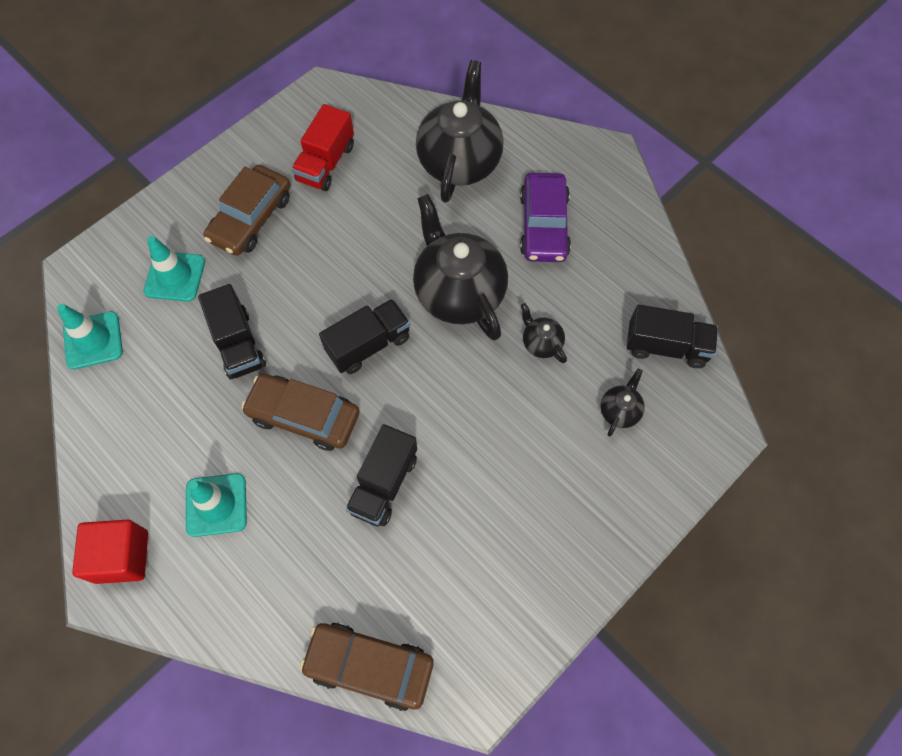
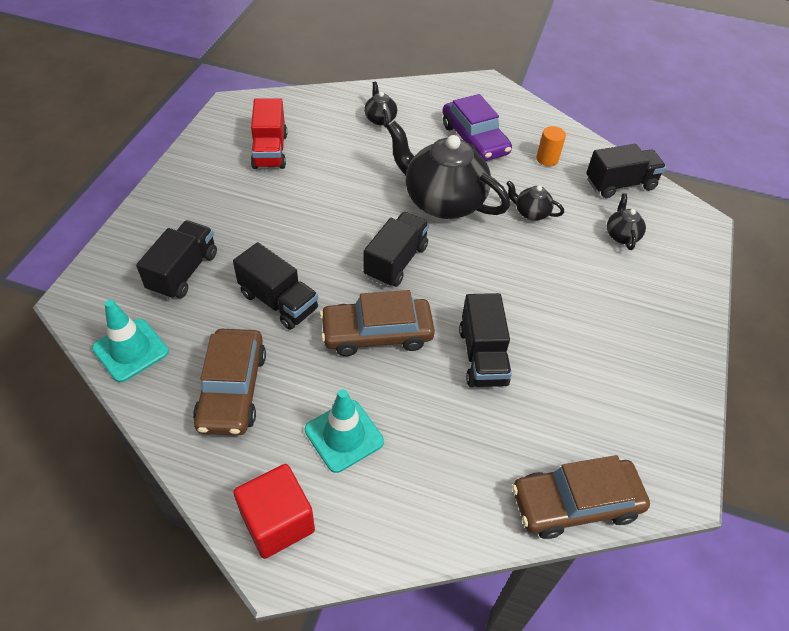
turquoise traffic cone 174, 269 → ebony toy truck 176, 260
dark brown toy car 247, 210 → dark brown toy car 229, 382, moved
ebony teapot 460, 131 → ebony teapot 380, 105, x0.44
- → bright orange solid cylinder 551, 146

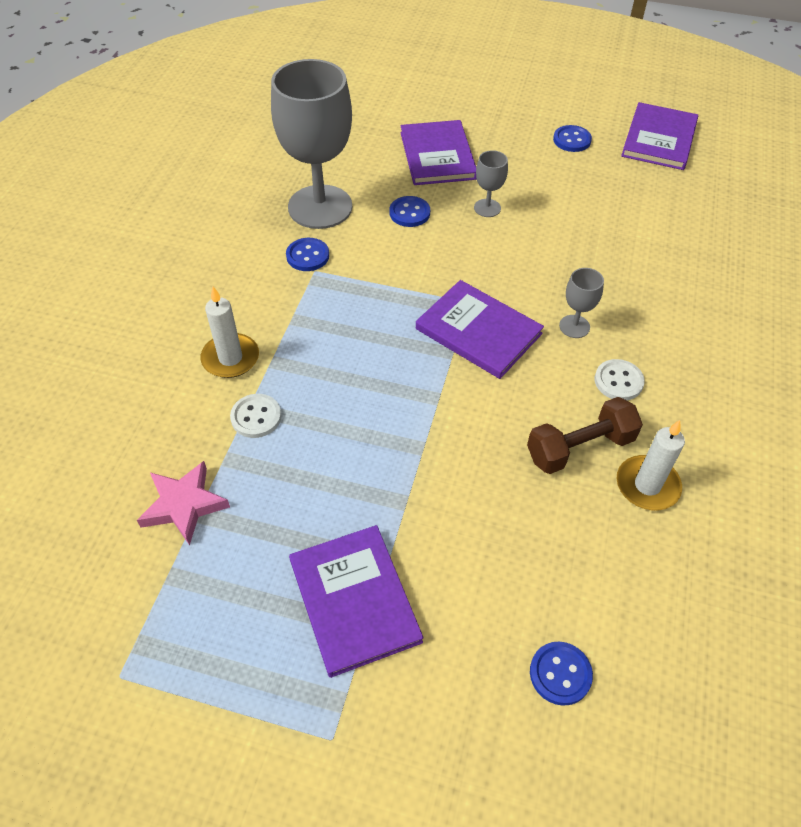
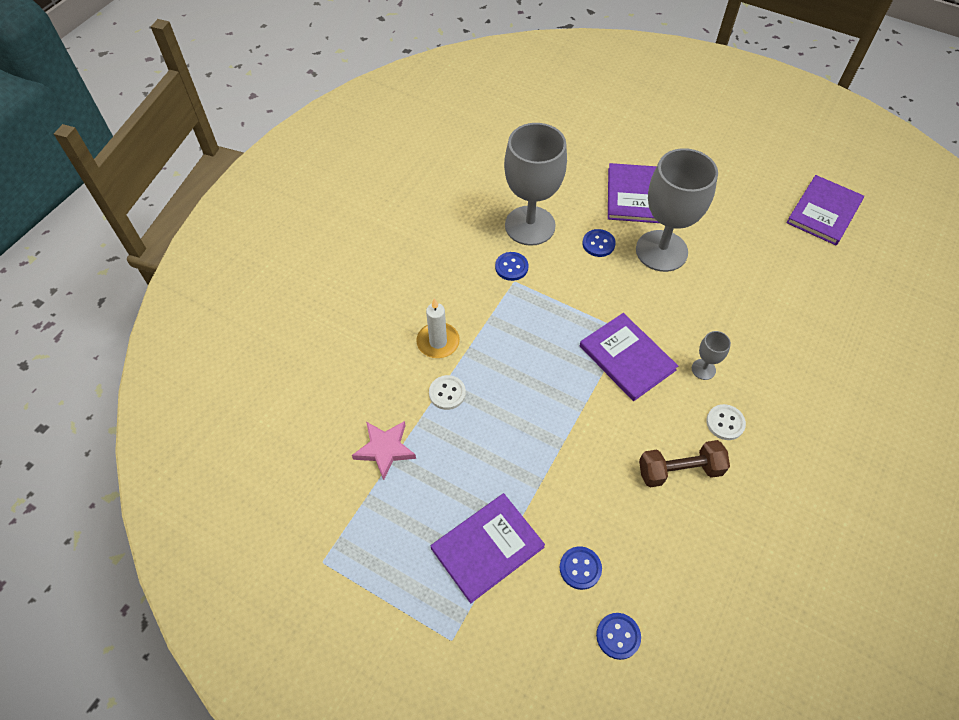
purple book 356, 601 → purple book 488, 548, 60 degrees clockwise
cobalt sewing button 572, 138 → cobalt sewing button 581, 568, moved
grey chalice 491, 183 → grey chalice 677, 210, x2.38
snow-white candle 651, 465 → -

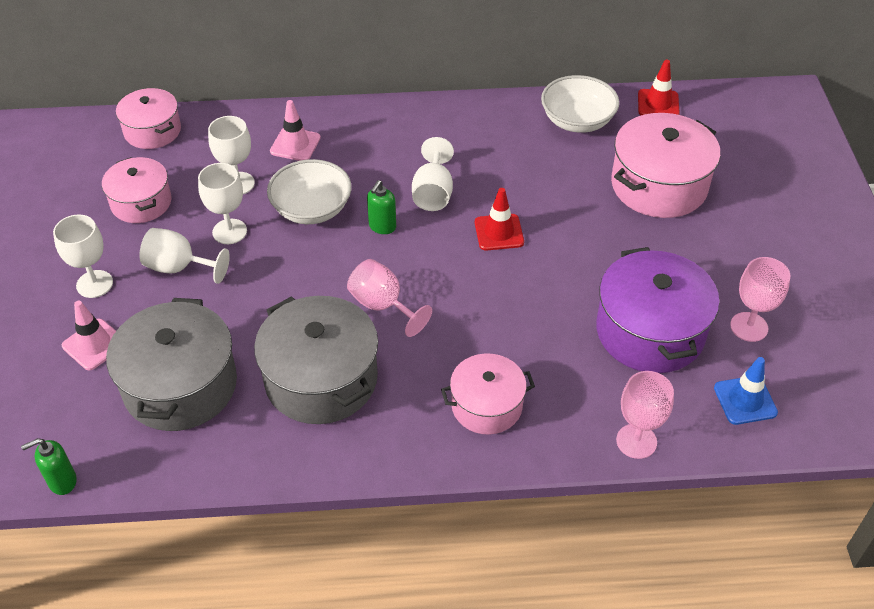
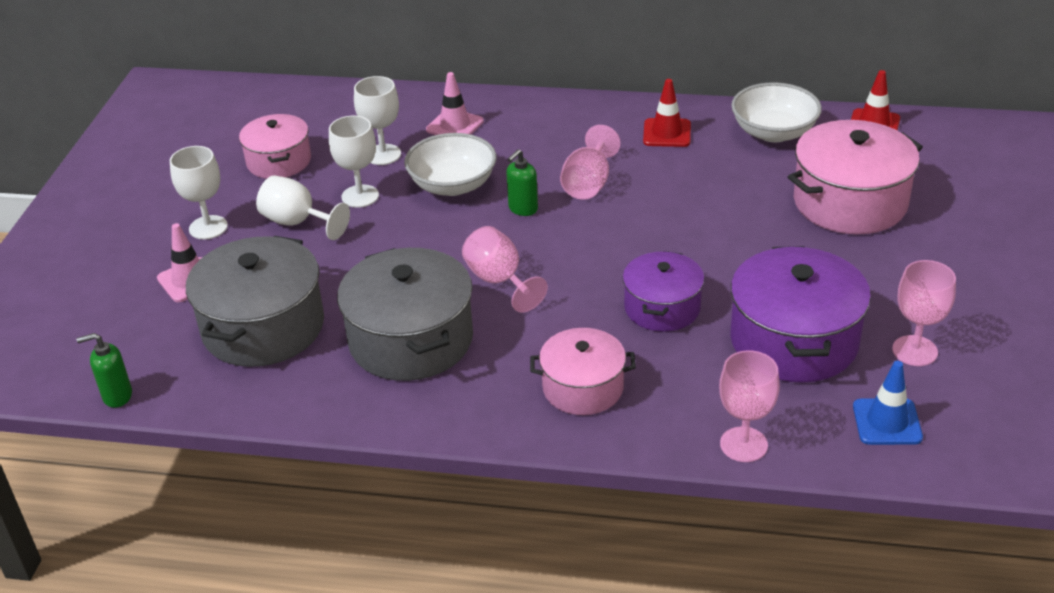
snow-white chalice 433, 174 → pink chalice 590, 162
- → purple stockpot 663, 291
red traffic cone 499, 219 → red traffic cone 667, 113, moved
pink stockpot 148, 118 → -

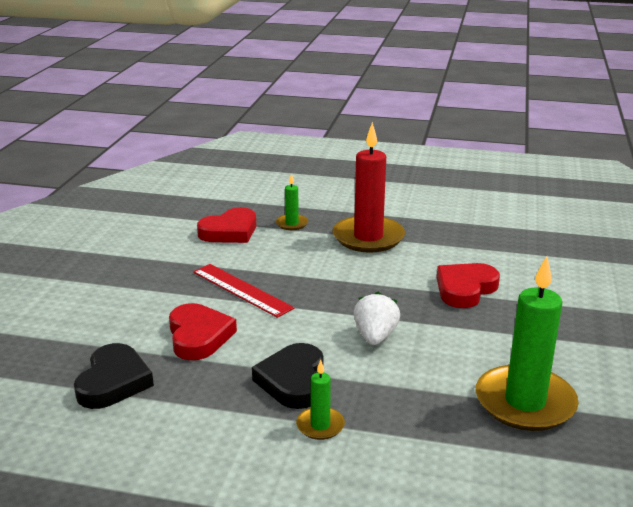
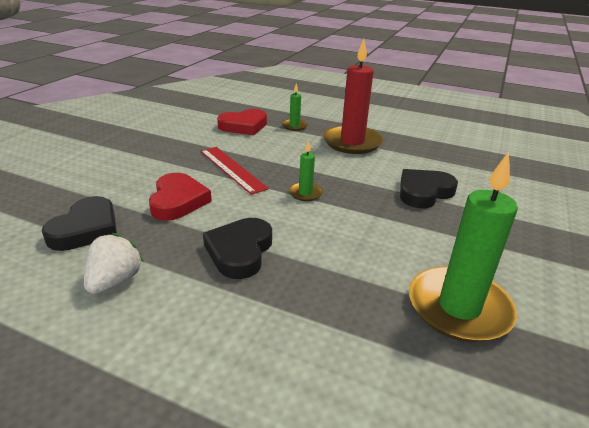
snow-white strawberry 377, 318 → snow-white strawberry 114, 263, moved
green candle 320, 400 → green candle 306, 170, moved
red heart 468, 285 → ebony heart 429, 188

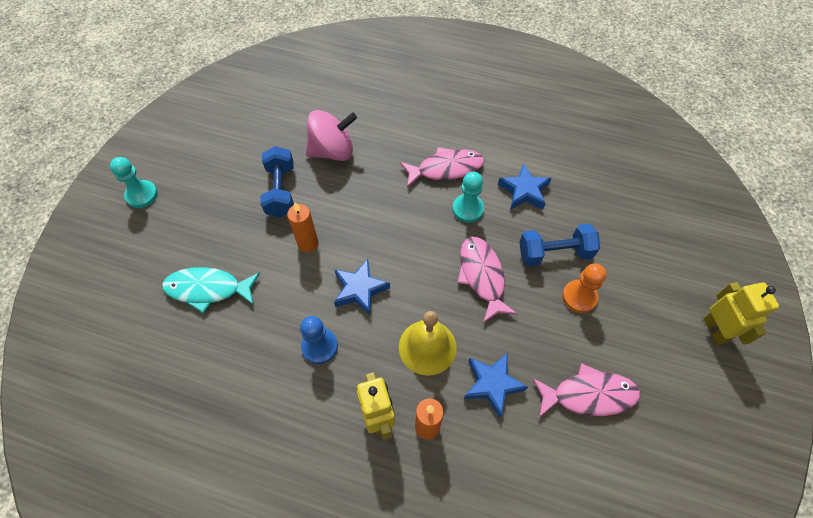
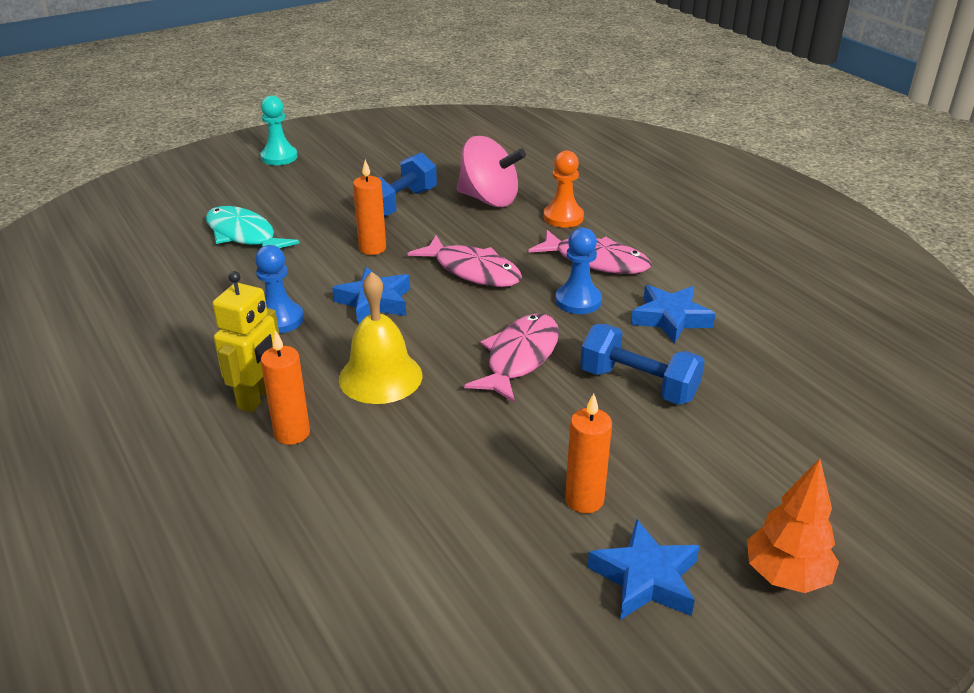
pink fish figure 586, 390 → pink fish figure 465, 261, moved
bright orange chess pawn 584, 288 → bright orange chess pawn 563, 189, moved
turquoise chess pawn 468, 197 → cobalt chess pawn 578, 271
- → bright orange candle 588, 453
cobalt five-pointed star 496, 385 → cobalt five-pointed star 643, 569, moved
yellow robot figure 741, 313 → bright orange fir tree 793, 526

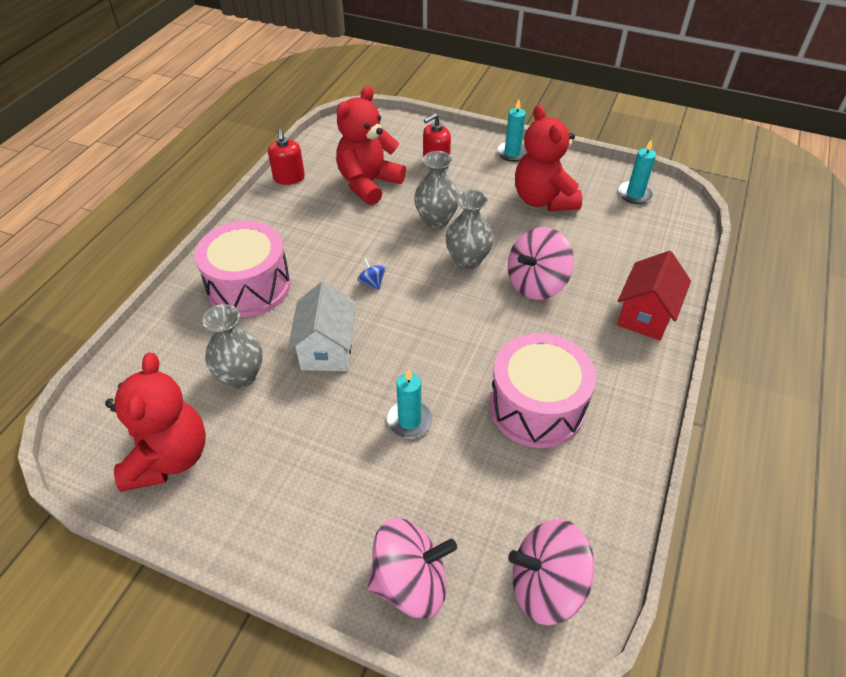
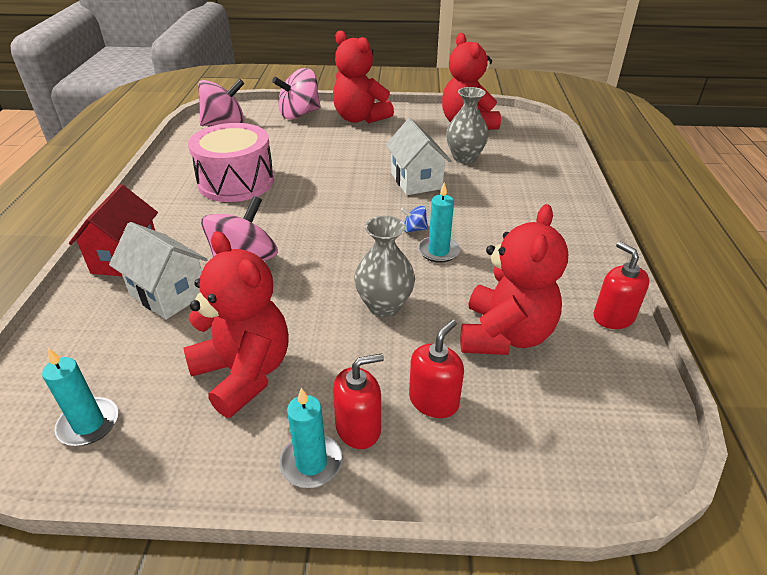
- → snow-white house 158, 271
- → red stuffed bear 363, 76
- → red pump bottle 358, 401
cobalt toy top 372, 274 → cobalt toy top 414, 219, 150 degrees clockwise
turquoise candle 410, 403 → turquoise candle 439, 222, moved
pink toy drum 243, 269 → -
grey vase 469, 229 → -

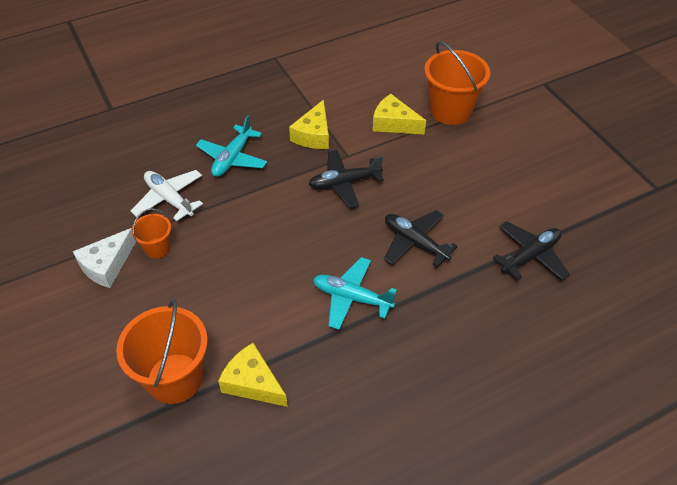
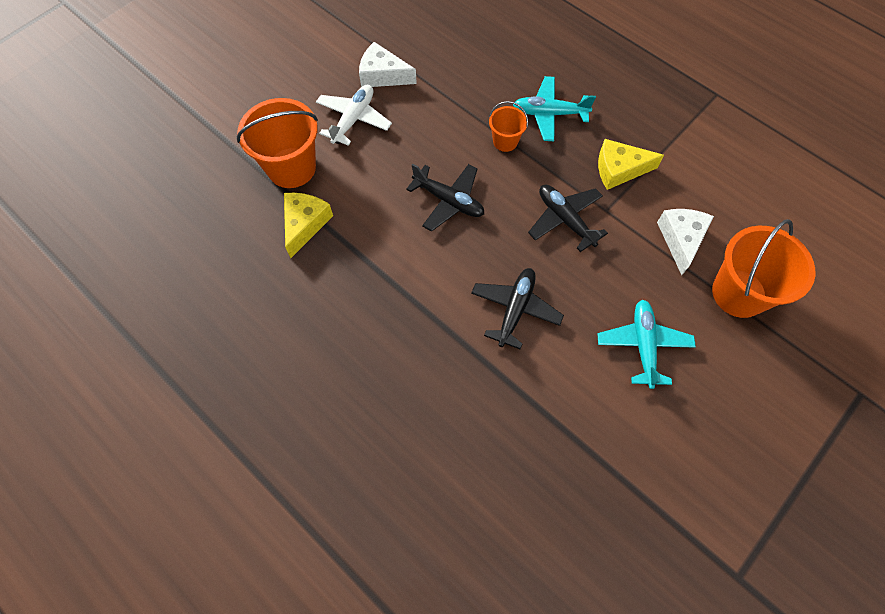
snow-white toy plane 167, 195 → snow-white toy plane 354, 115, moved
ebony toy plane 531, 250 → ebony toy plane 445, 198, moved
bright orange sand bucket 151, 233 → bright orange sand bucket 508, 126, moved
turquoise toy plane 355, 293 → turquoise toy plane 646, 344, moved
yellow piece of cheese 399, 114 → snow-white piece of cheese 685, 242

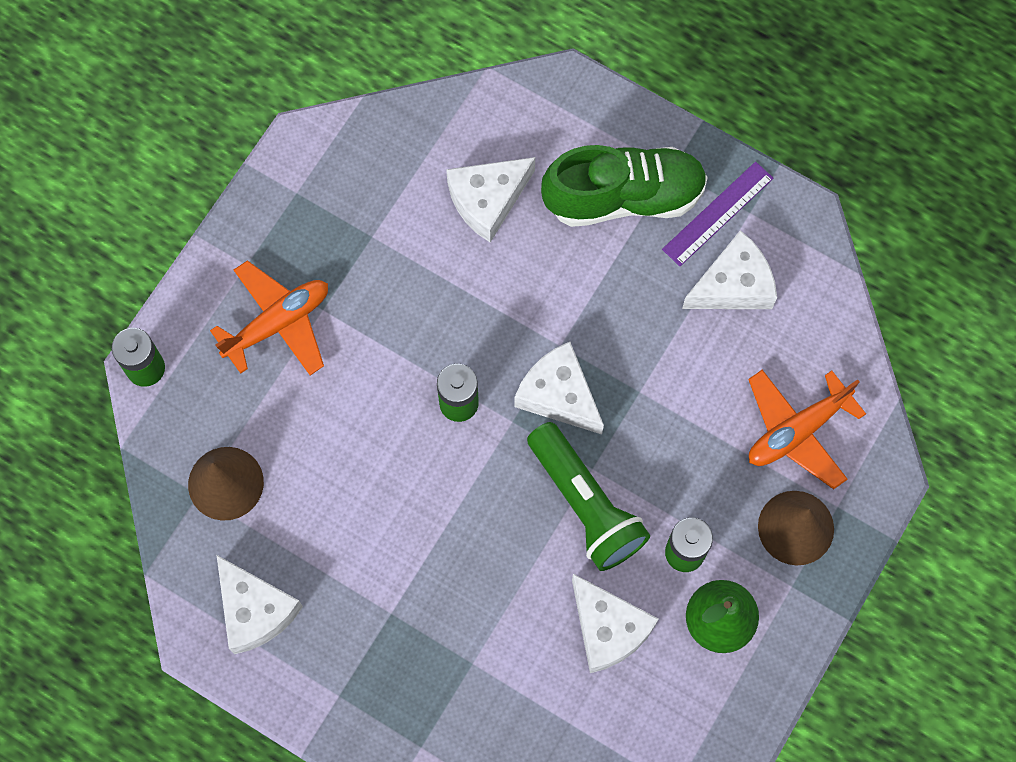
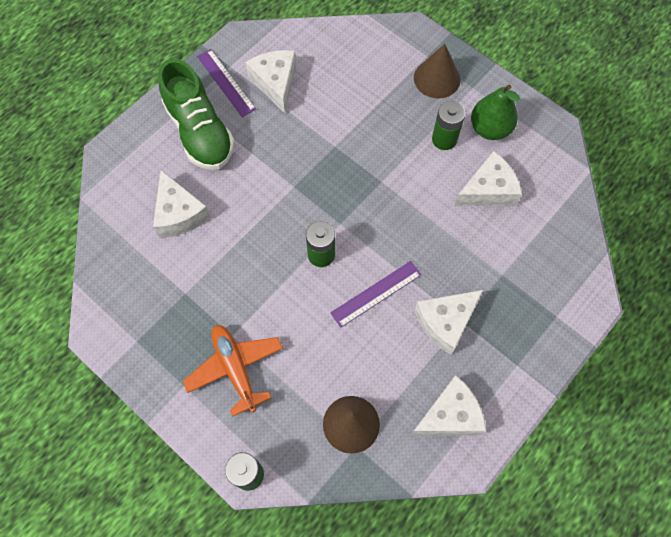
green shoe 624, 186 → green shoe 196, 114, 150 degrees clockwise
- → purple measuring stick 375, 294
snow-white piece of cheese 559, 388 → snow-white piece of cheese 449, 322, moved
green torch 588, 496 → -
bright orange toy plane 807, 429 → -

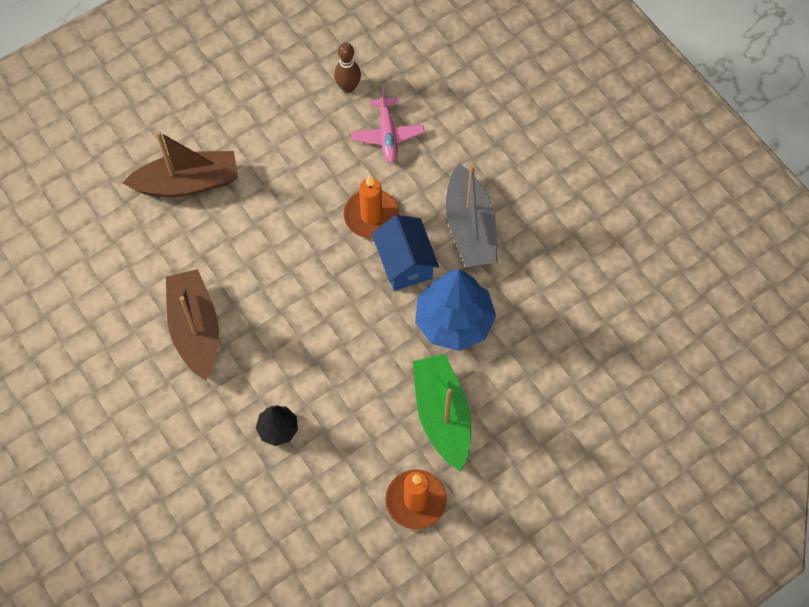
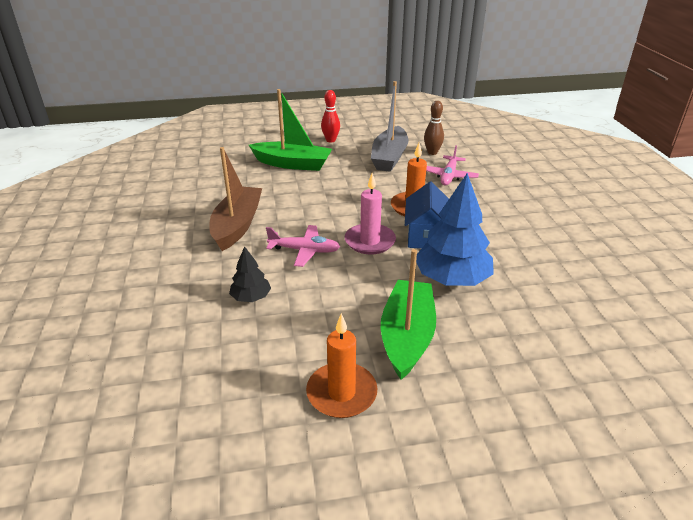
dark brown boat 180, 164 → green boat 290, 130
- → pink toy plane 303, 246
- → red skittle 330, 116
- → pink candle 370, 214
grey boat 472, 215 → grey boat 390, 126, moved

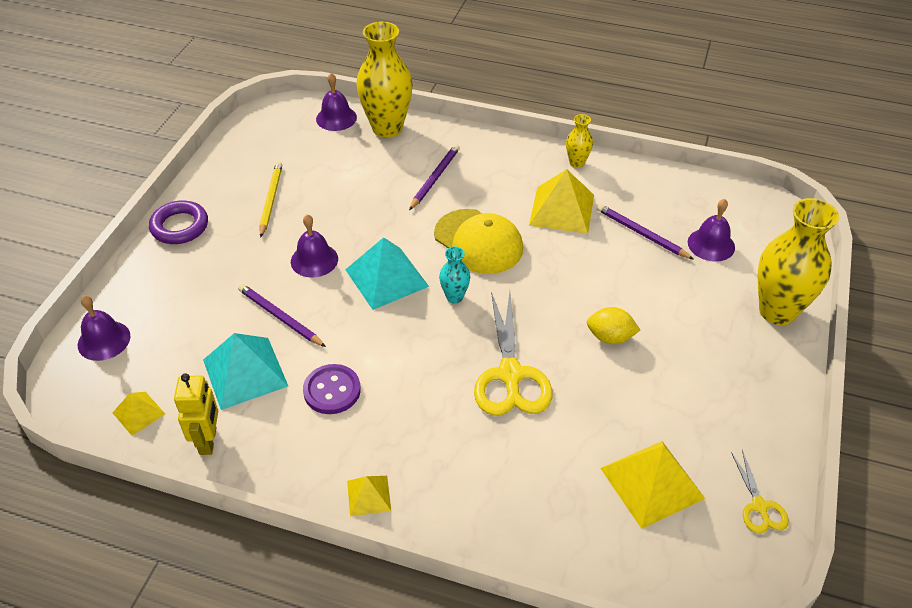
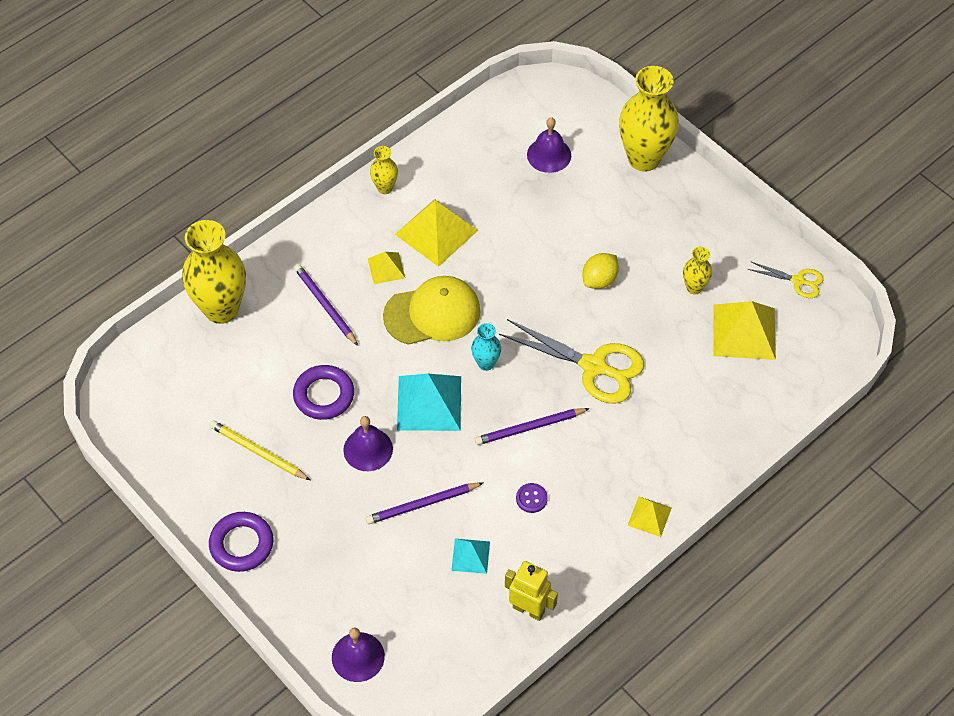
- → purple ring 323, 392
yellow pyramid 138, 414 → yellow pyramid 386, 268, moved
turquoise pyramid 245, 371 → turquoise pyramid 470, 556, x0.54
purple lead pencil 645, 232 → purple lead pencil 532, 426, moved
purple sewing button 332, 389 → purple sewing button 532, 498, x0.59
- → yellow vase 697, 270
purple hand bell 336, 102 → -

